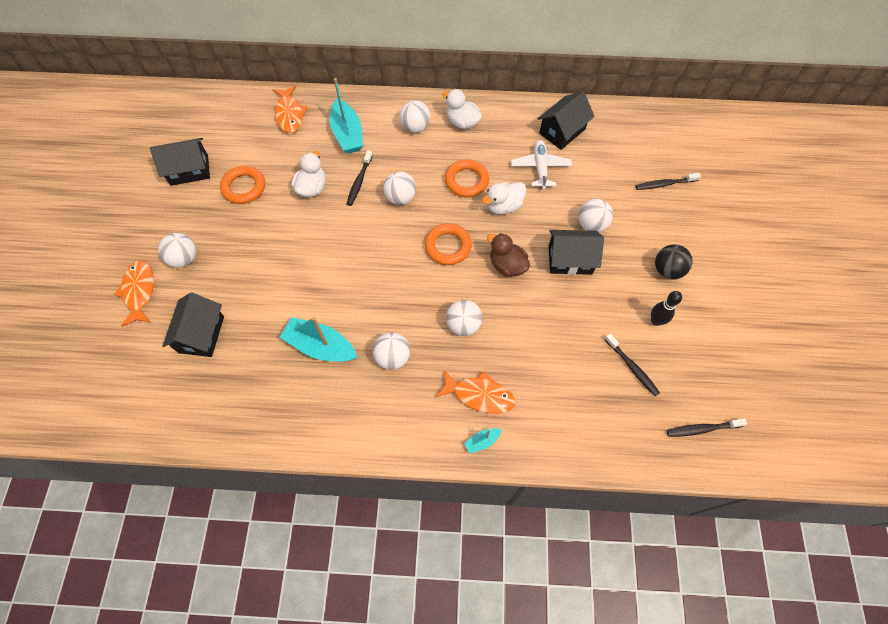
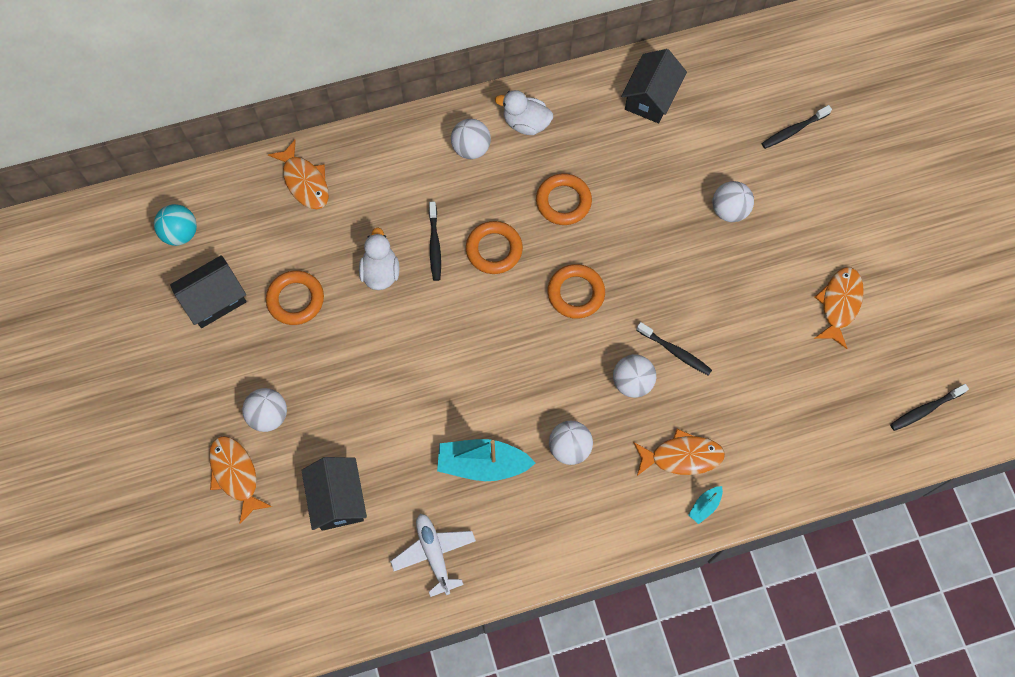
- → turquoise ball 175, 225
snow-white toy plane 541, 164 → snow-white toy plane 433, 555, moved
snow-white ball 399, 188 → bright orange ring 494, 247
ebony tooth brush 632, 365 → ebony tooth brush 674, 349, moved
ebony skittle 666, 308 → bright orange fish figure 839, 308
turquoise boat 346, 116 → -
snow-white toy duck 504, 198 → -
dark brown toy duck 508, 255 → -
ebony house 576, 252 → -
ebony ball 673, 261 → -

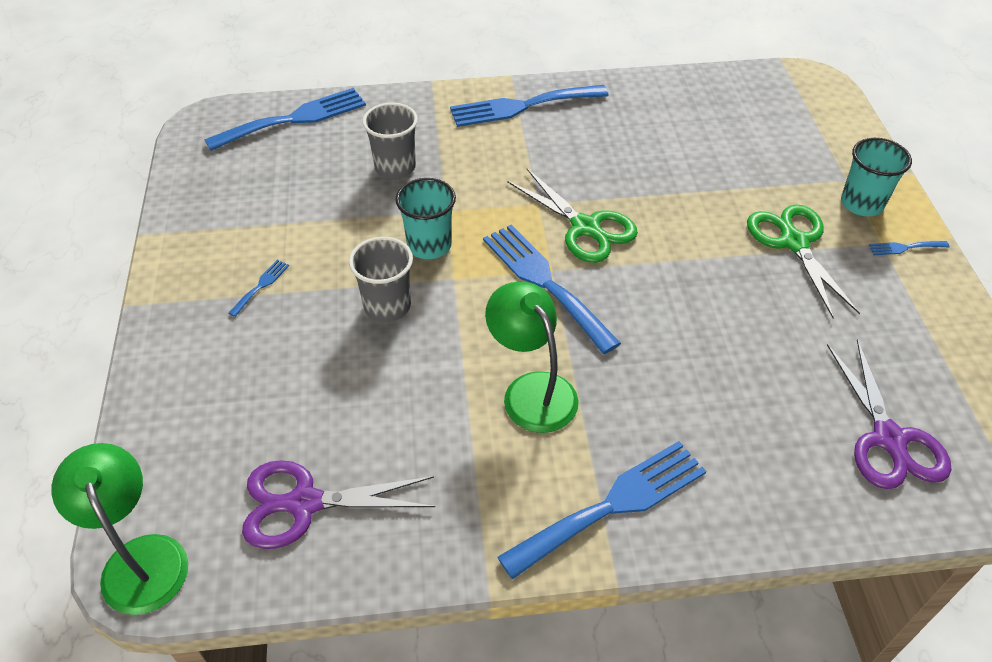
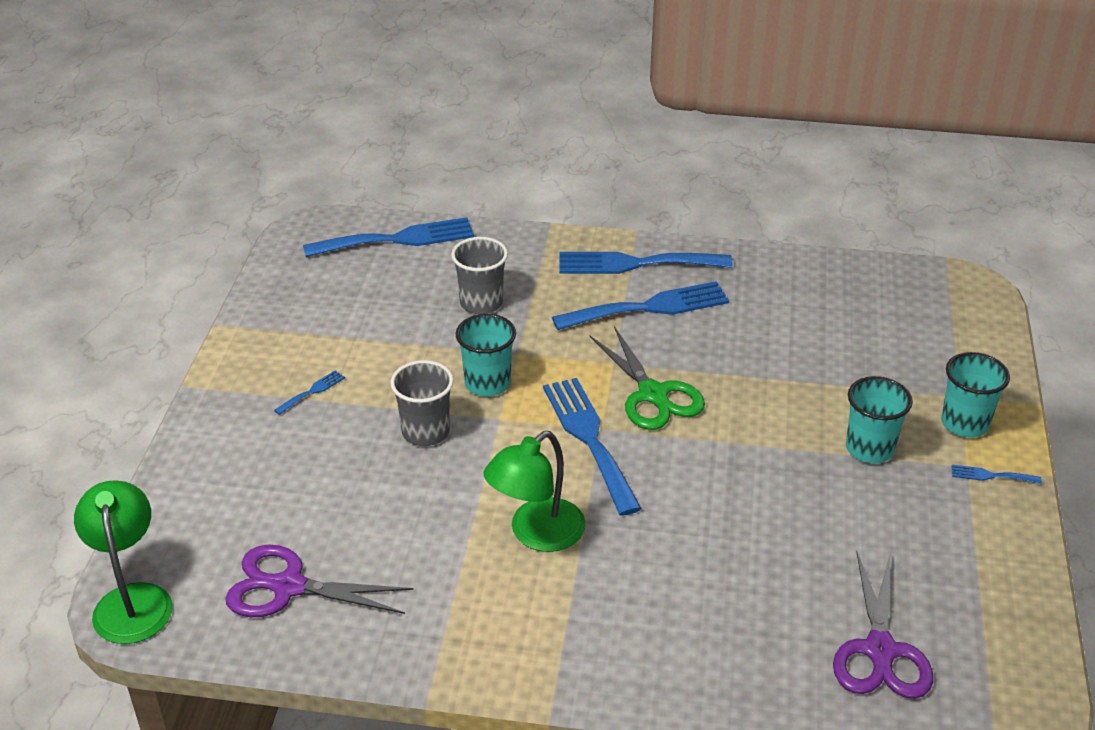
green desk lamp 532, 357 → green desk lamp 534, 491, 120 degrees counterclockwise
cobalt dinner fork 602, 510 → cobalt dinner fork 640, 305, moved
green scissors 803, 261 → turquoise tumbler 879, 419

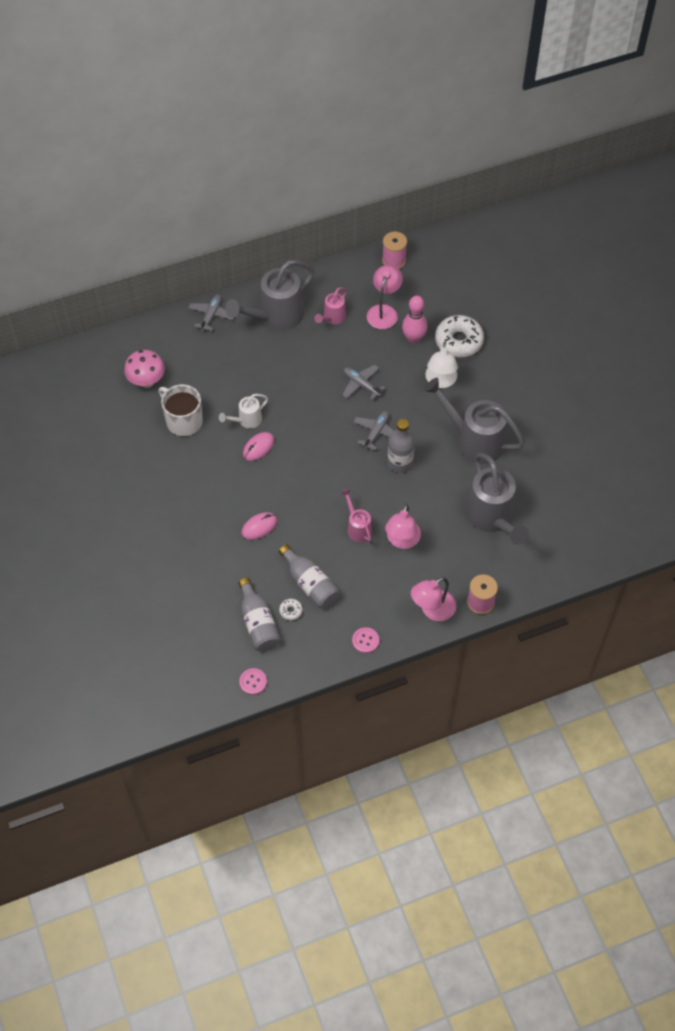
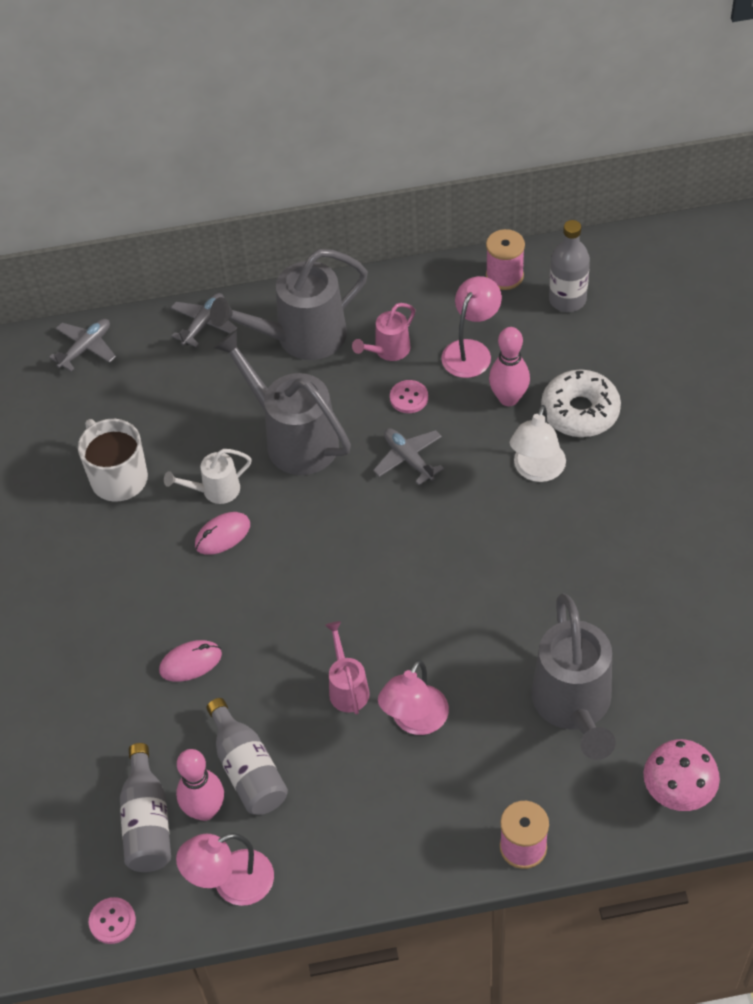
grey toy plane 373, 431 → grey toy plane 82, 345, moved
snow-white doughnut 291, 609 → pink skittle 200, 785
pink desk lamp 433, 599 → pink desk lamp 225, 869, moved
grey watering pot 474, 421 → grey watering pot 282, 402, moved
pink sewing button 365, 640 → pink sewing button 409, 396, moved
grey drink bottle 401, 446 → grey drink bottle 569, 266, moved
pink fungus 144, 369 → pink fungus 682, 775, moved

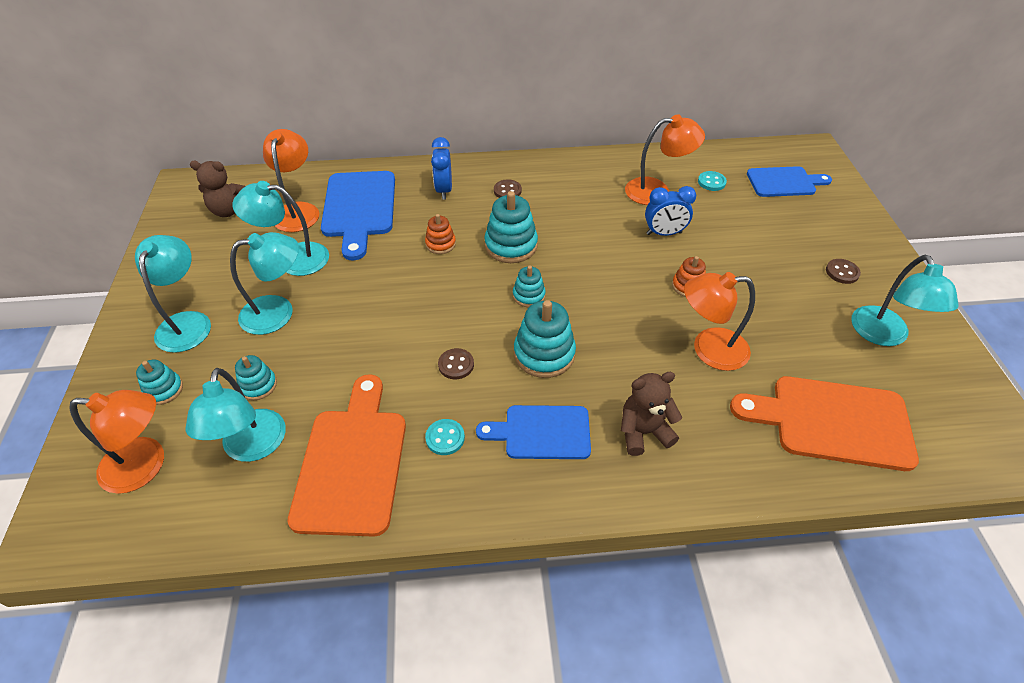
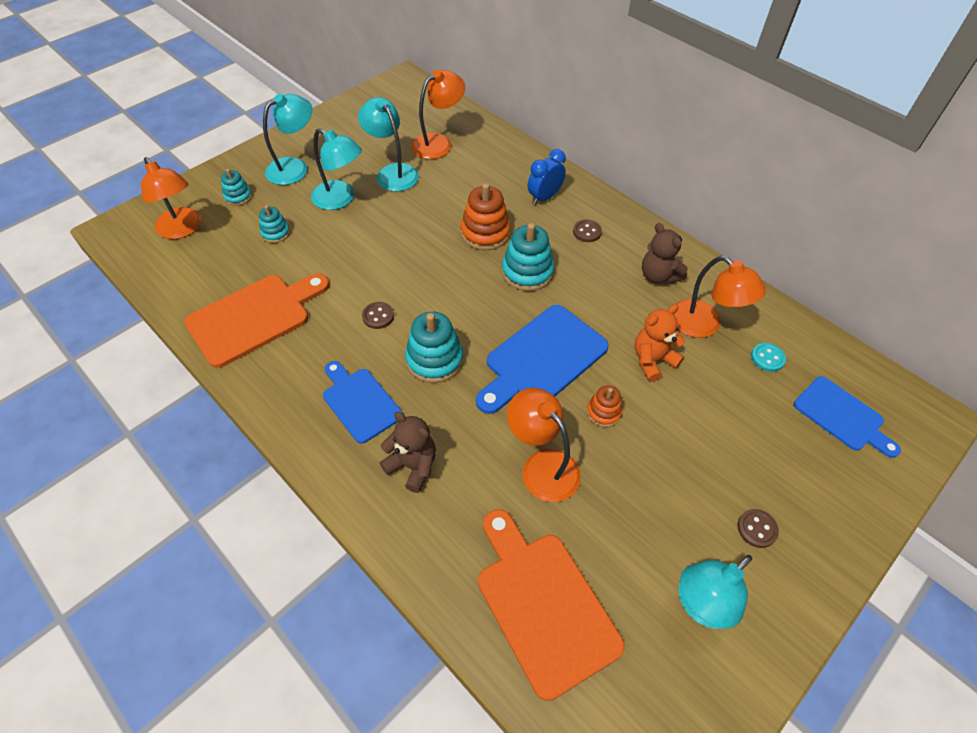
bright orange stacking toy 440, 234 → bright orange stacking toy 486, 216, x1.74
cobalt bread board 358, 215 → cobalt bread board 542, 359, moved
cobalt alarm clock 670, 211 → bright orange stuffed bear 660, 343
dark brown stuffed bear 217, 189 → dark brown stuffed bear 665, 254, moved
turquoise desk lamp 236, 415 → -
turquoise sewing button 445, 437 → -
turquoise stacking toy 529, 286 → -

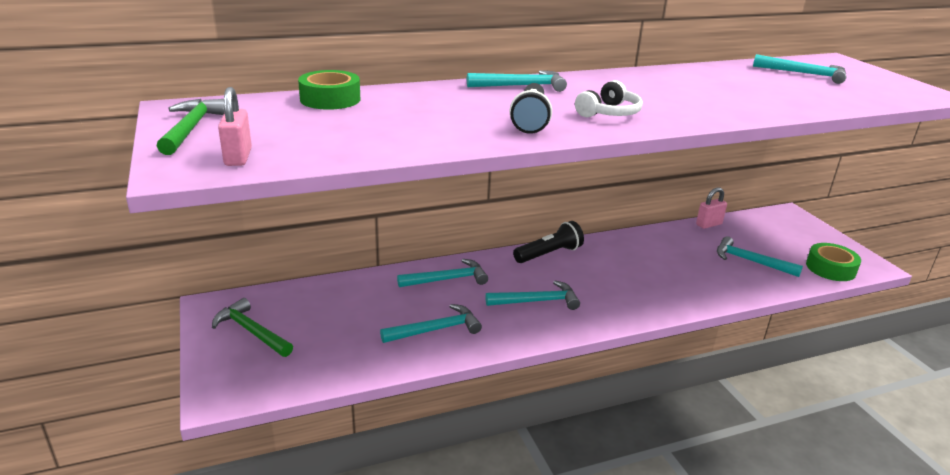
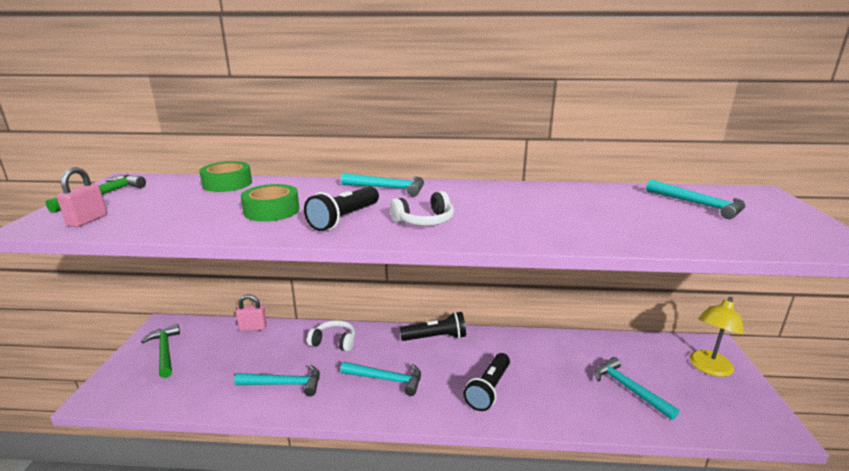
pink small lock 711, 208 → pink small lock 251, 312, moved
green tape 833, 262 → green tape 270, 203, moved
turquoise carpenter's hammer 442, 273 → snow-white headset 331, 336
- → ebony torch 487, 382
- → yellow desk lamp 716, 337

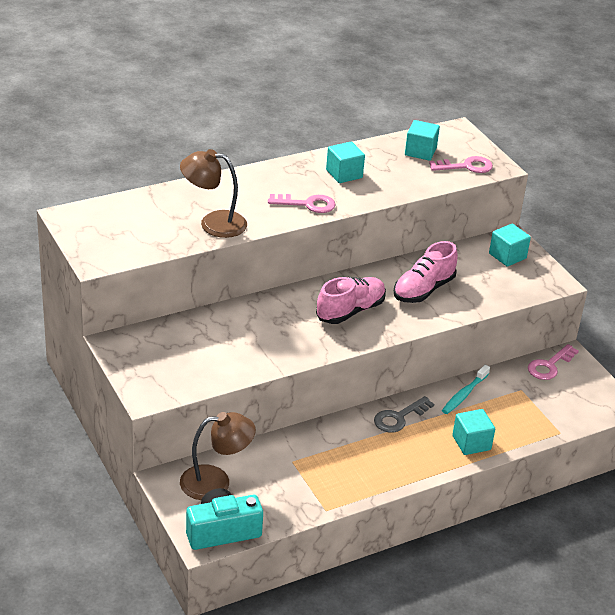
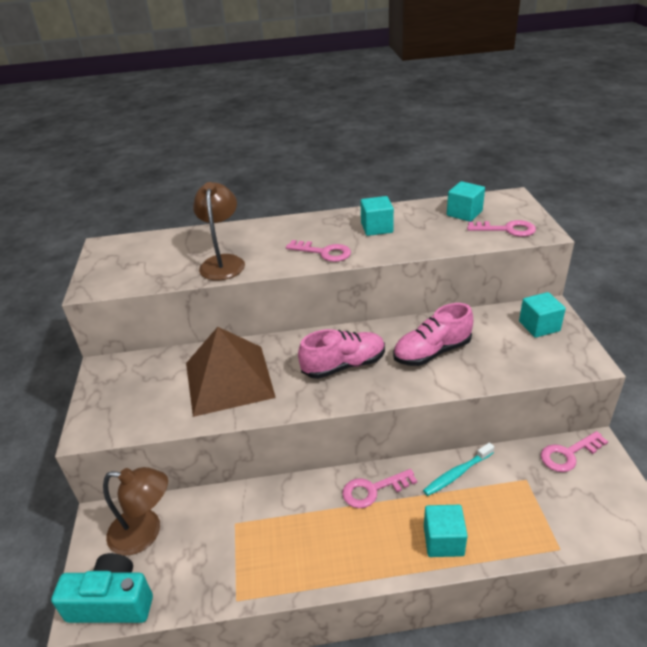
- → dark brown pyramid 231, 372
dark brown desk lamp 213, 193 → dark brown desk lamp 219, 231, 60 degrees clockwise
grey latchkey 404, 414 → pink latchkey 379, 488

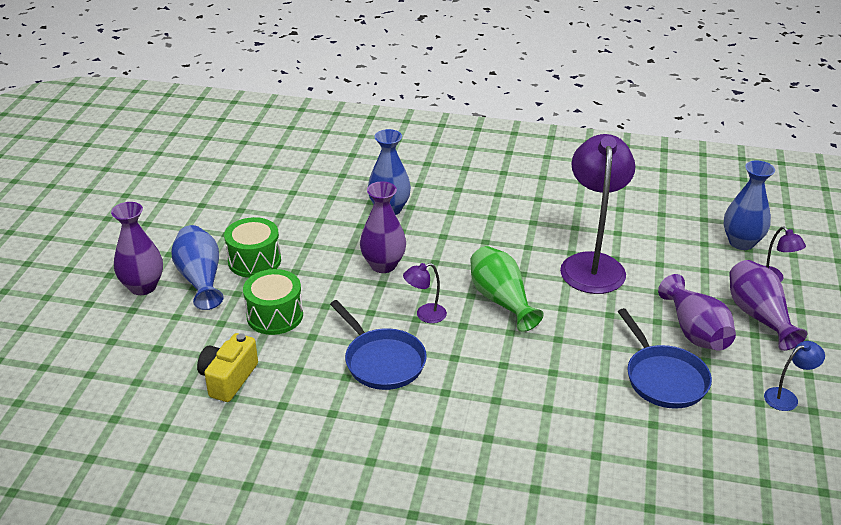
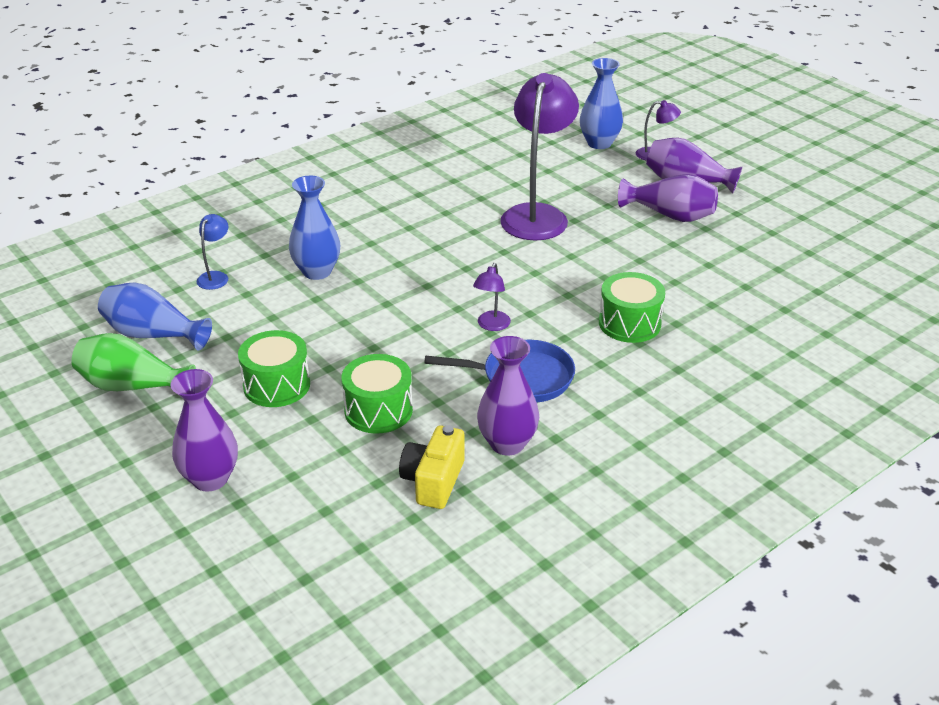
green vase 507, 289 → green vase 134, 366, moved
cobalt vase 197, 267 → cobalt vase 155, 317, moved
cobalt desk lamp 794, 376 → cobalt desk lamp 212, 252, moved
yellow compact camera 227, 367 → yellow compact camera 432, 467, 45 degrees clockwise
purple vase 383, 227 → purple vase 508, 396, moved
purple desk lamp 598, 214 → purple desk lamp 539, 157, 60 degrees clockwise
- → green toy drum 632, 307
cobalt frying pan 665, 358 → -

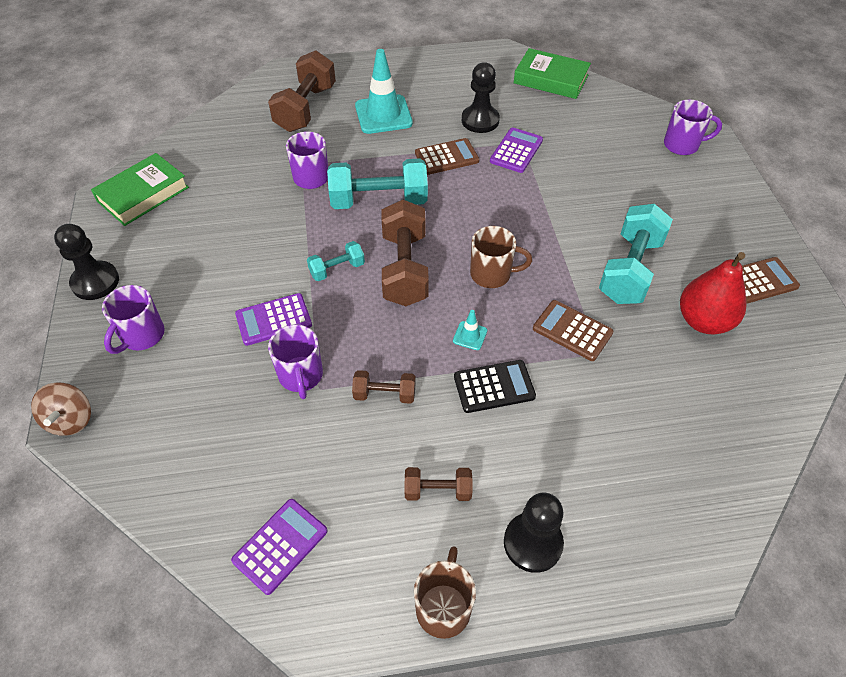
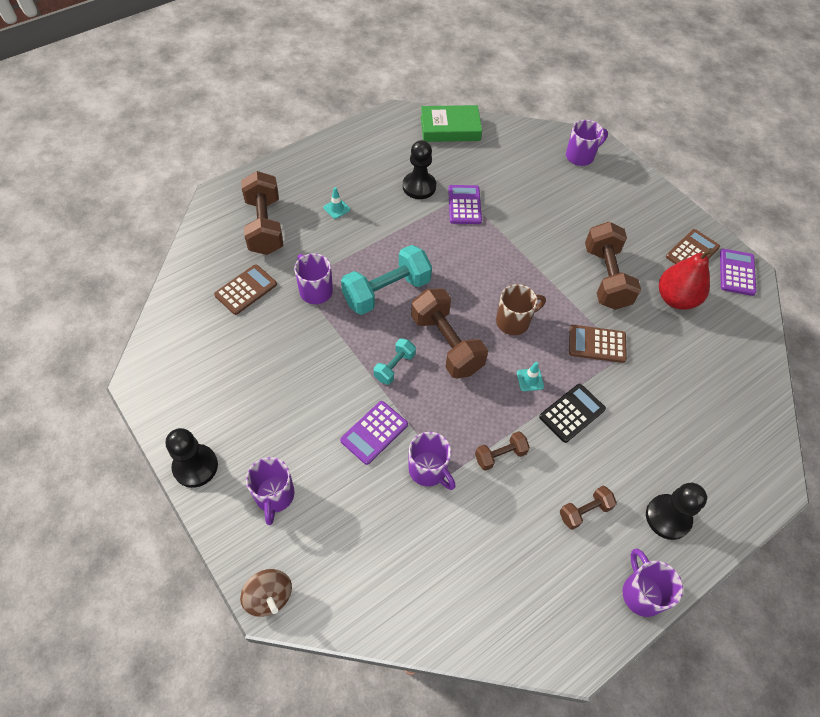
dark brown calculator 447, 156 → dark brown calculator 245, 289, moved
turquoise traffic cone 384, 91 → turquoise traffic cone 336, 203, x0.44
turquoise dumbbell 636, 254 → dark brown dumbbell 613, 266
dark brown tea mug 445, 592 → purple tea mug 653, 583
purple calculator 279, 547 → purple calculator 738, 272, moved
green book 140, 189 → -

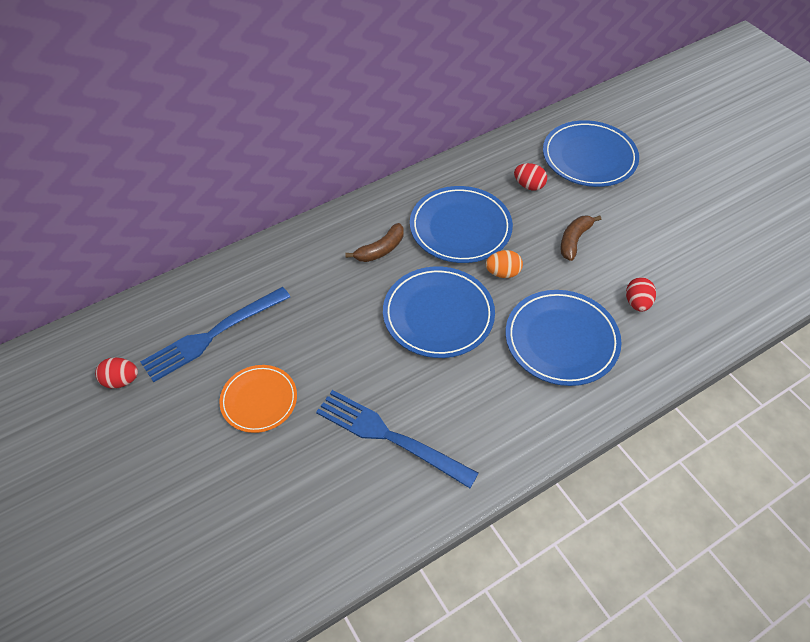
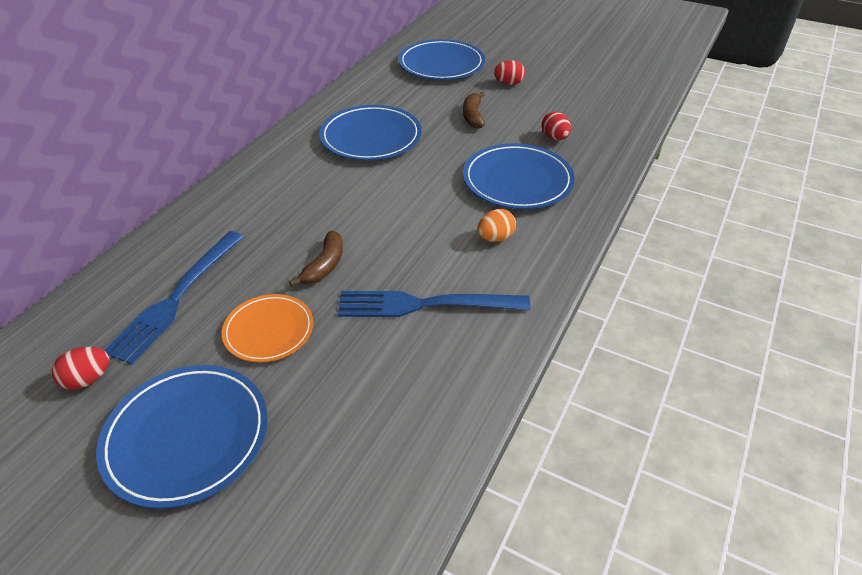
cobalt flat dish 439, 312 → cobalt flat dish 182, 437, moved
dark brown toy banana 374, 242 → dark brown toy banana 316, 259, moved
bright orange egg shape 504, 264 → bright orange egg shape 496, 225, moved
red egg shape 530, 177 → red egg shape 509, 72, moved

